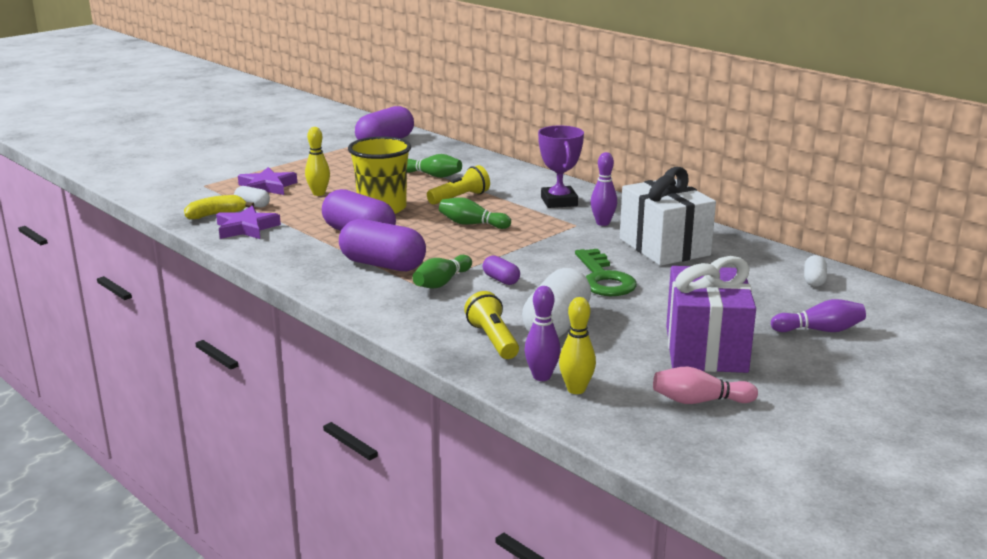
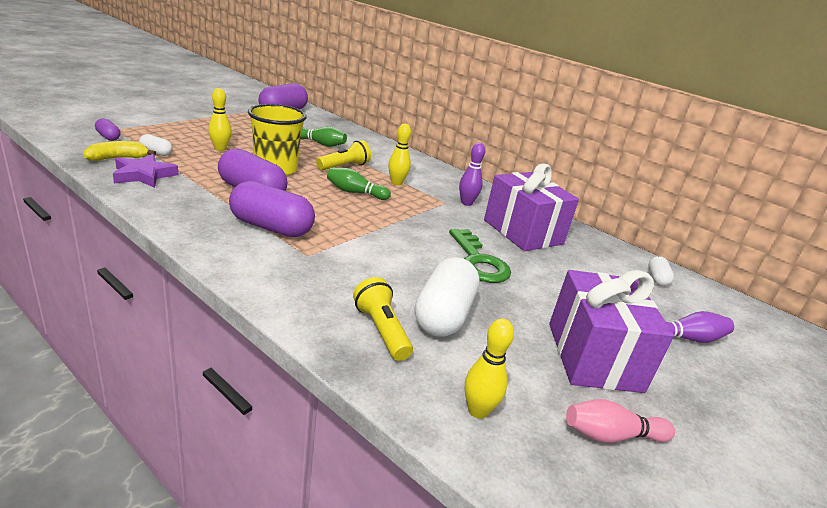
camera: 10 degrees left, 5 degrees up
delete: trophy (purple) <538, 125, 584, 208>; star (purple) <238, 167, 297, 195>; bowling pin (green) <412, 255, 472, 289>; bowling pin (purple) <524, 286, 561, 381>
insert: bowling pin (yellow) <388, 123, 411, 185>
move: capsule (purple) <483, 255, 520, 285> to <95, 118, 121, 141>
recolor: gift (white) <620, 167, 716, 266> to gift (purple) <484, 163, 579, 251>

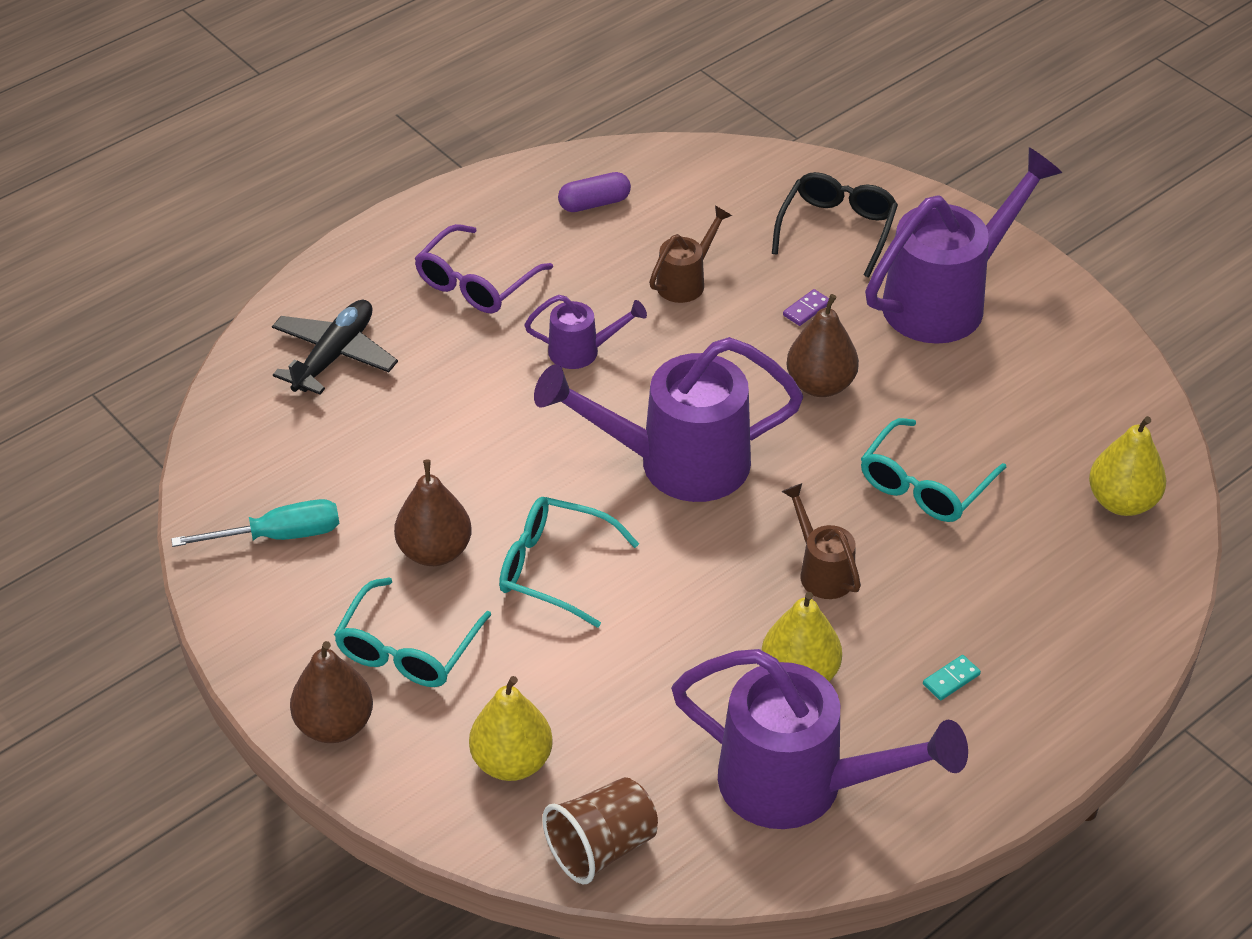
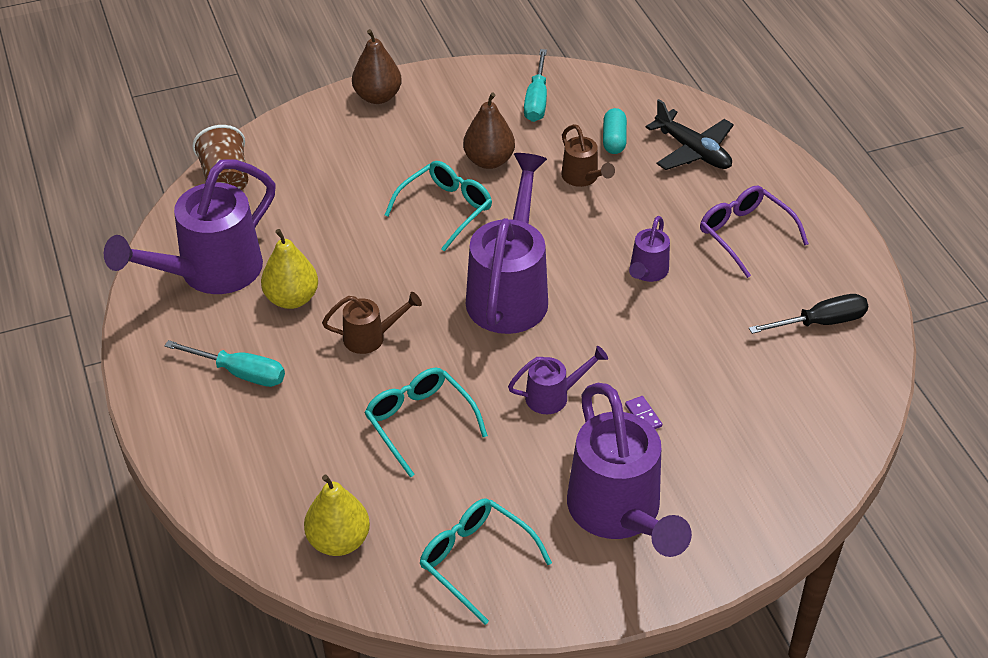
camera: 110 degrees right, 0 degrees up
delete: glasses (black) <772, 172, 898, 277>; pear (yellow) <469, 676, 553, 781>
insert: capsule (turquoise) <603, 108, 627, 154>
move: watering can (brown) <649, 206, 732, 303> to <561, 124, 615, 187>; glasses (turquoise) <334, 578, 491, 687> to <420, 498, 552, 625>
replace: capsule (purple) <558, 172, 631, 212> to screwdriver (black) <749, 294, 868, 334>; pear (brown) <786, 294, 859, 397> to watering can (purple) <508, 346, 608, 414>; domino (turquoise) <923, 655, 981, 700> to screwdriver (turquoise) <164, 340, 285, 387>

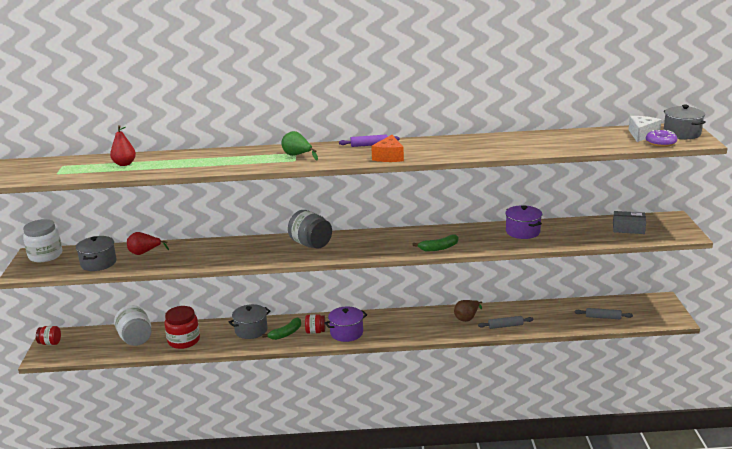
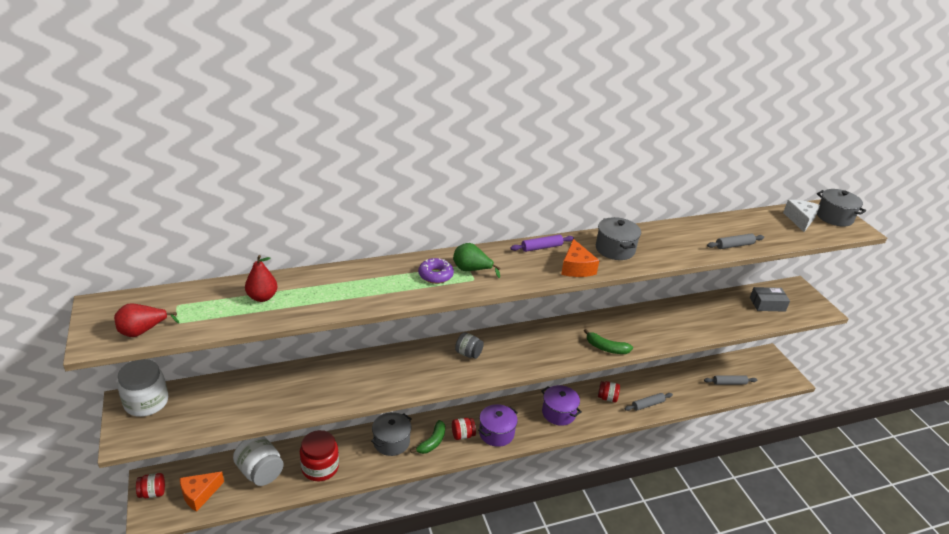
camera: 20 degrees left, 10 degrees up
insert: rolling pin (grey) <707, 233, 764, 249>; cheese (orange) <180, 472, 224, 512>
move: donut (purple) <646, 130, 677, 147> to <418, 258, 454, 284>; pot (purple) <505, 205, 542, 239> to <542, 385, 582, 426>; pear (red) <127, 232, 169, 255> to <114, 303, 179, 337>; pot (grey) <76, 236, 116, 271> to <596, 217, 641, 260>
replace: pear (brown) <454, 300, 482, 322> to jar (red) <598, 381, 620, 402>
rotate: banana (green) <413, 234, 459, 251> = <584, 329, 633, 354> 60 degrees clockwise
resize: jar (grey) <288, 210, 332, 249> = <455, 332, 484, 359> x0.58

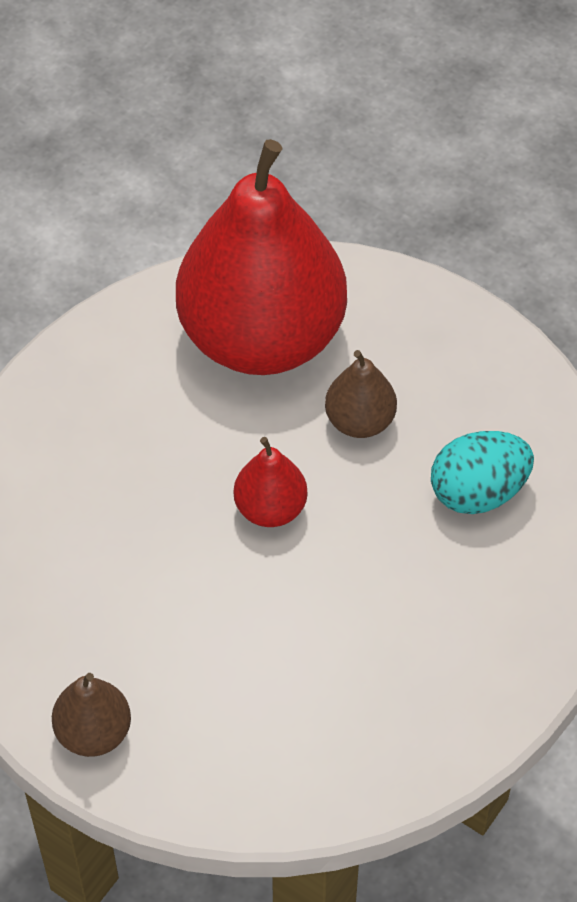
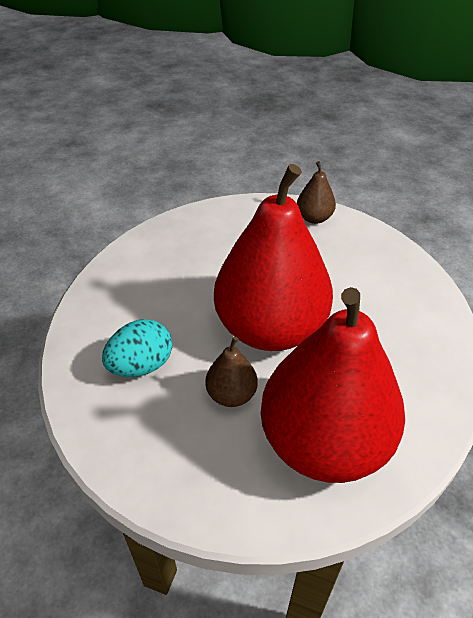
camera: 165 degrees right, 10 degrees down
resize: pear (red) <234, 437, 308, 527> = <214, 164, 333, 351> x2.41

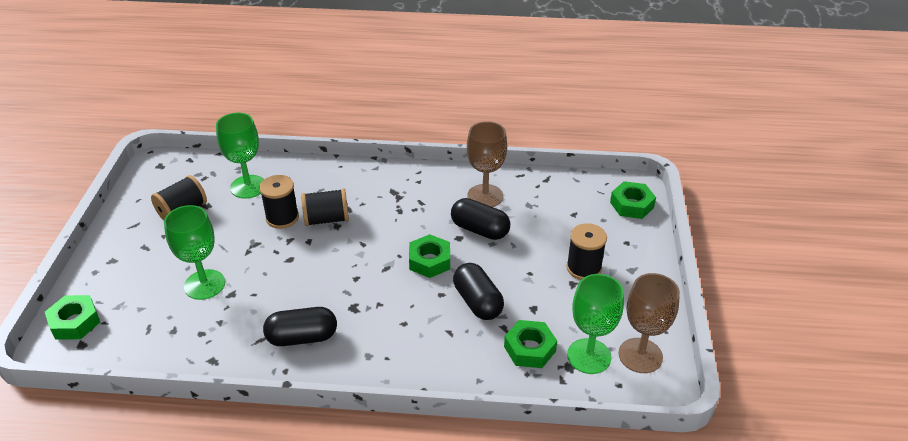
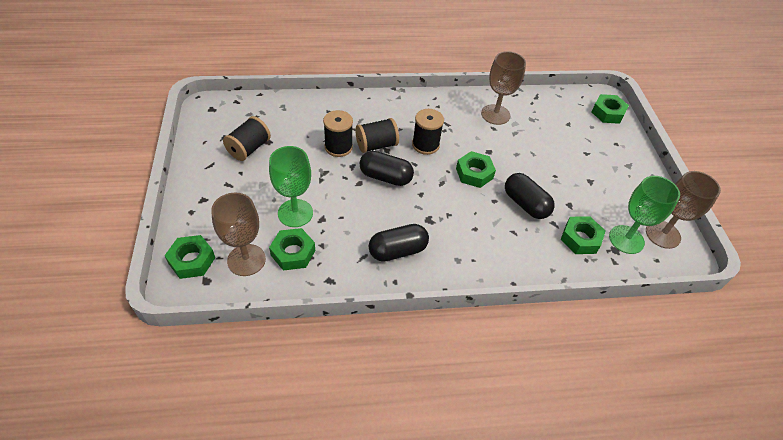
camera: 15 degrees left, 10 degrees up
delete: goblet (green) <216, 113, 264, 199>
insert: goblet (brown) <211, 192, 266, 276>; nut (green) <269, 228, 315, 270>
move: capsule (black) <451, 198, 510, 240> to <359, 151, 414, 186>; spool (black) <566, 223, 607, 280> to <412, 109, 444, 155>

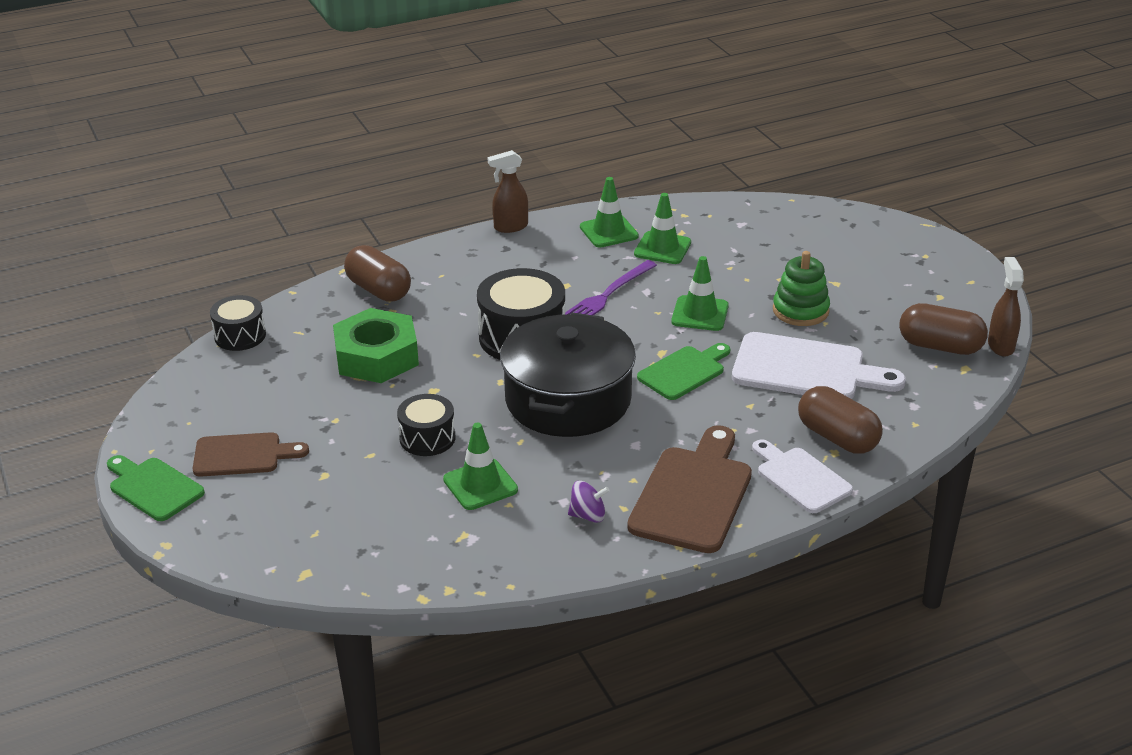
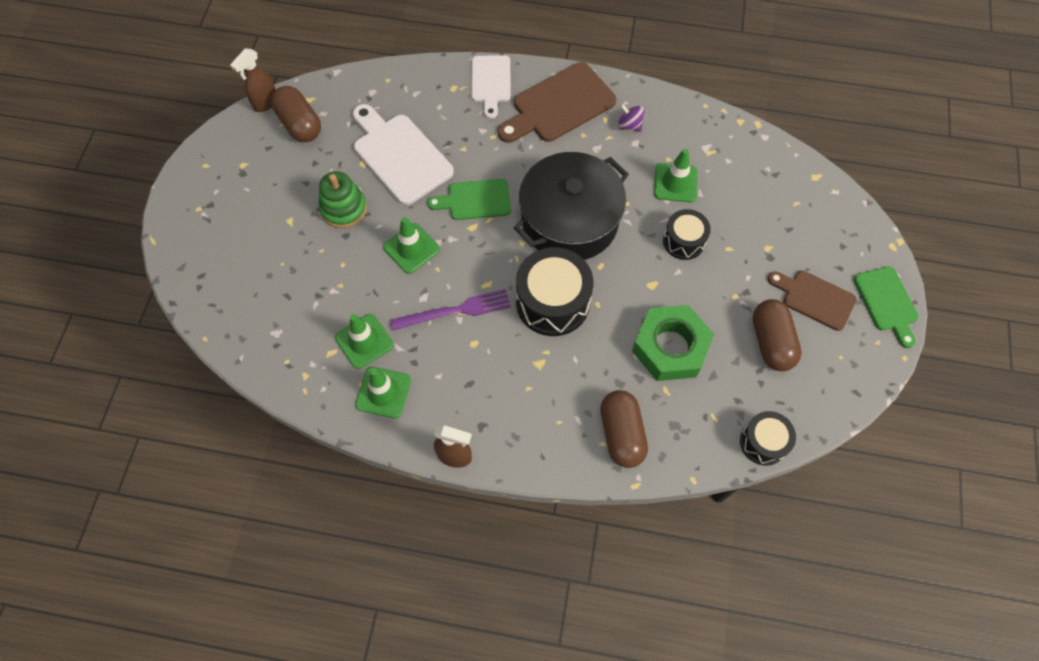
camera: 145 degrees left, 30 degrees up
move: capsule (brown) <798, 386, 883, 454> to <753, 299, 802, 371>

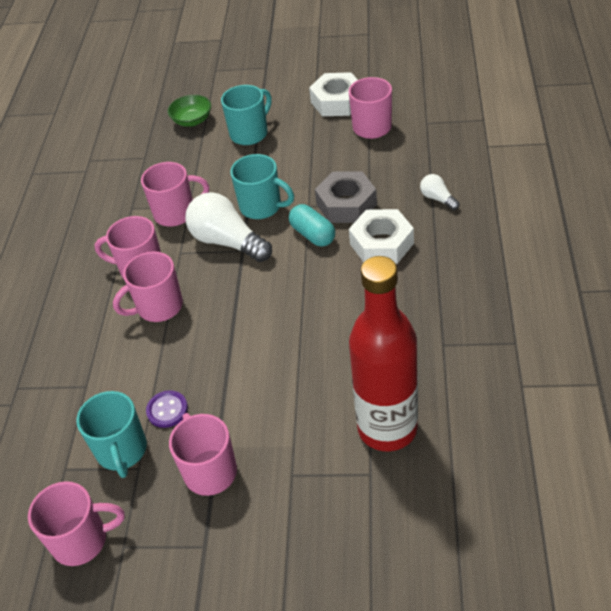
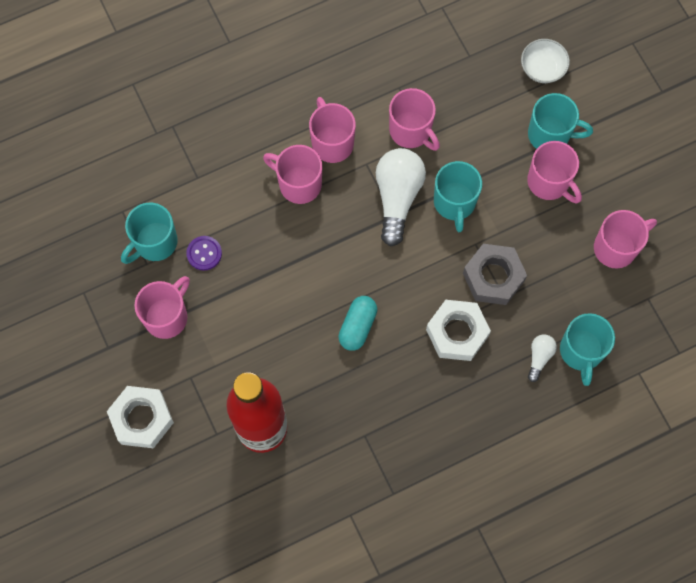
camera: 55 degrees right, 25 degrees up
insert: mug (turquoise) <560, 313, 615, 386>
move: nut (white) <309, 72, 358, 116> to <107, 386, 174, 448>; capsule (turquoise) <289, 204, 335, 247> to <338, 296, 377, 351>; mug (pink) <28, 481, 125, 566> to <527, 141, 582, 203>
recolor: bowl (green) <168, 95, 211, 127> to bowl (white) <521, 39, 570, 83>

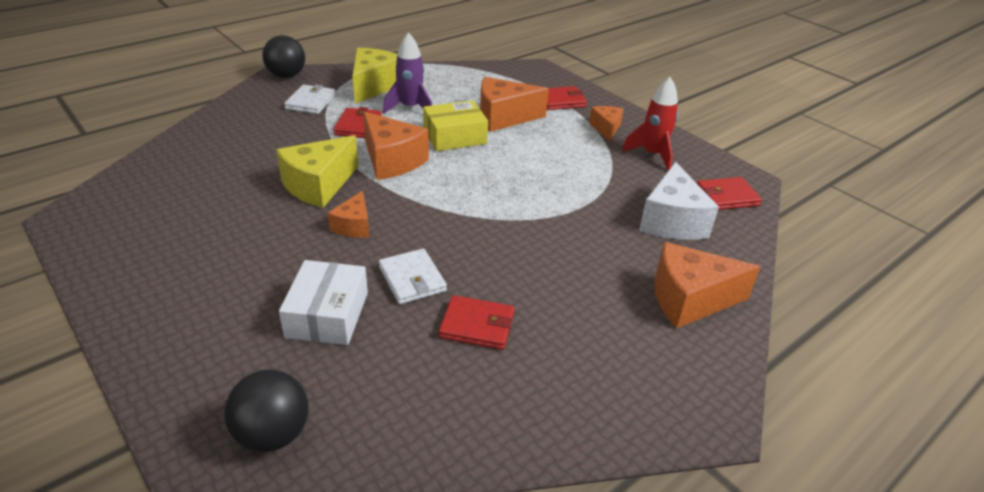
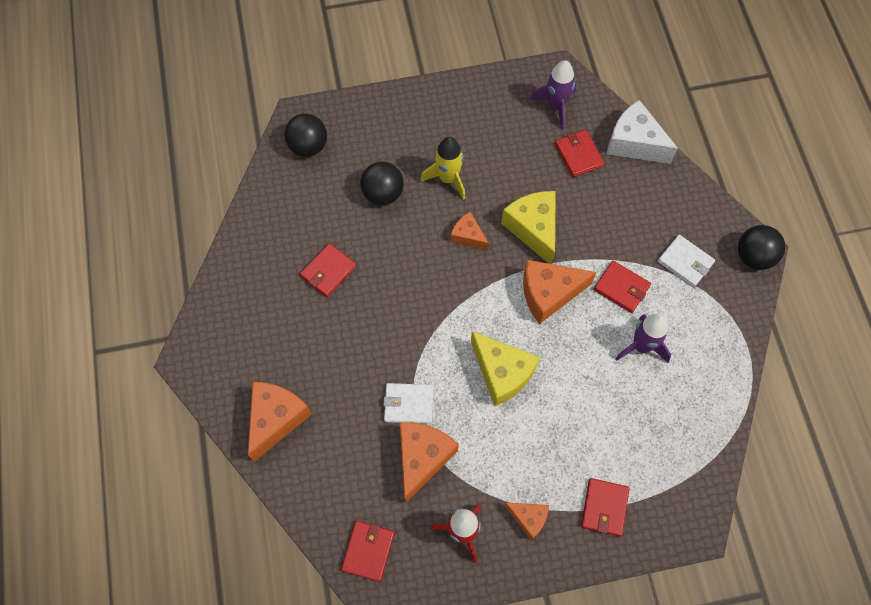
camera: 120 degrees right, 30 degrees up
delete: box (yellow) <423, 100, 488, 151>
insert: rocket (purple) <530, 60, 576, 130>; wallet (red) <555, 130, 604, 177>; rocket (yellow) <420, 137, 465, 200>
move: cheese (yellow) <352, 48, 397, 104> to <471, 331, 540, 406>; cheese (orange) <480, 77, 549, 132> to <400, 422, 459, 503>; cheese (white) <639, 162, 719, 240> to <606, 100, 678, 164>; wallet (white) <379, 249, 447, 304> to <383, 383, 433, 424>
replace: box (white) <279, 260, 368, 345> to ball (black) <360, 162, 404, 205>

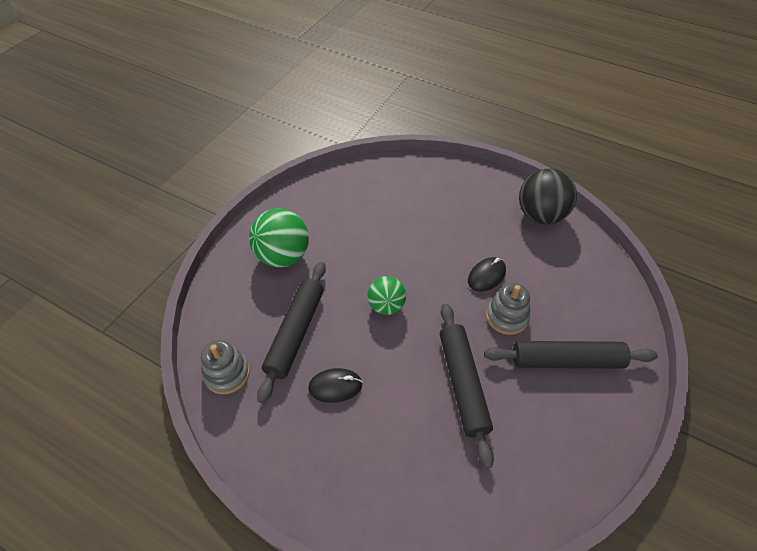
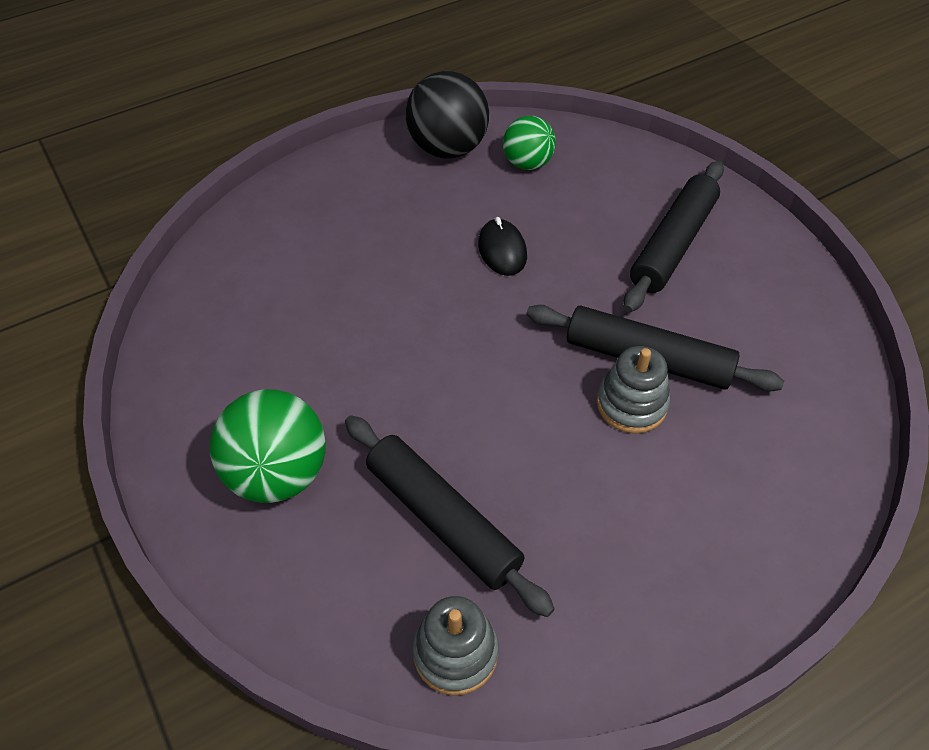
camera: 60 degrees left, 0 degrees up
delete: mouse (black) <308, 368, 363, 403>
move: ball (green) <367, 276, 406, 315> to <503, 116, 556, 170>; stacking toy (grey) <486, 283, 530, 335> to <597, 346, 670, 433>

